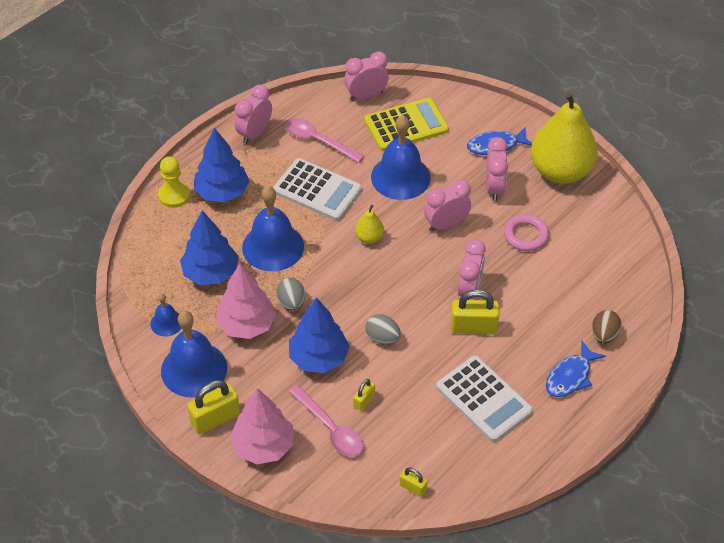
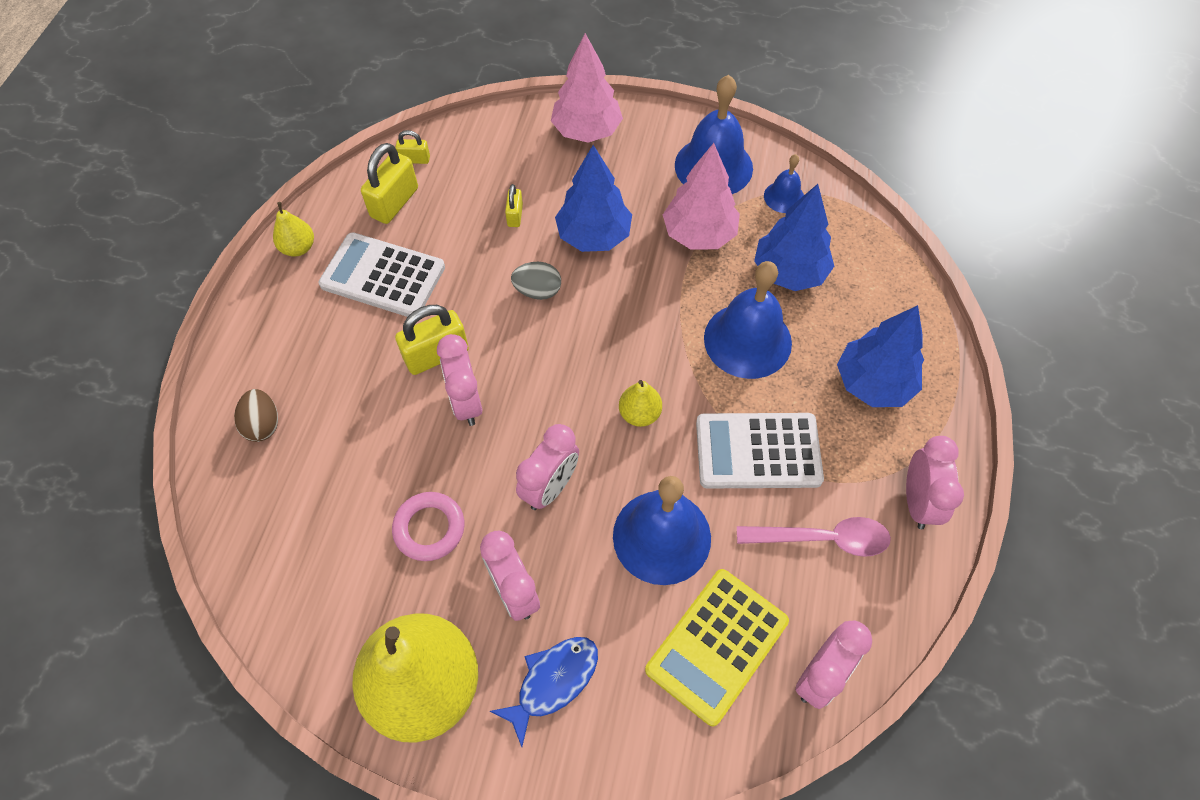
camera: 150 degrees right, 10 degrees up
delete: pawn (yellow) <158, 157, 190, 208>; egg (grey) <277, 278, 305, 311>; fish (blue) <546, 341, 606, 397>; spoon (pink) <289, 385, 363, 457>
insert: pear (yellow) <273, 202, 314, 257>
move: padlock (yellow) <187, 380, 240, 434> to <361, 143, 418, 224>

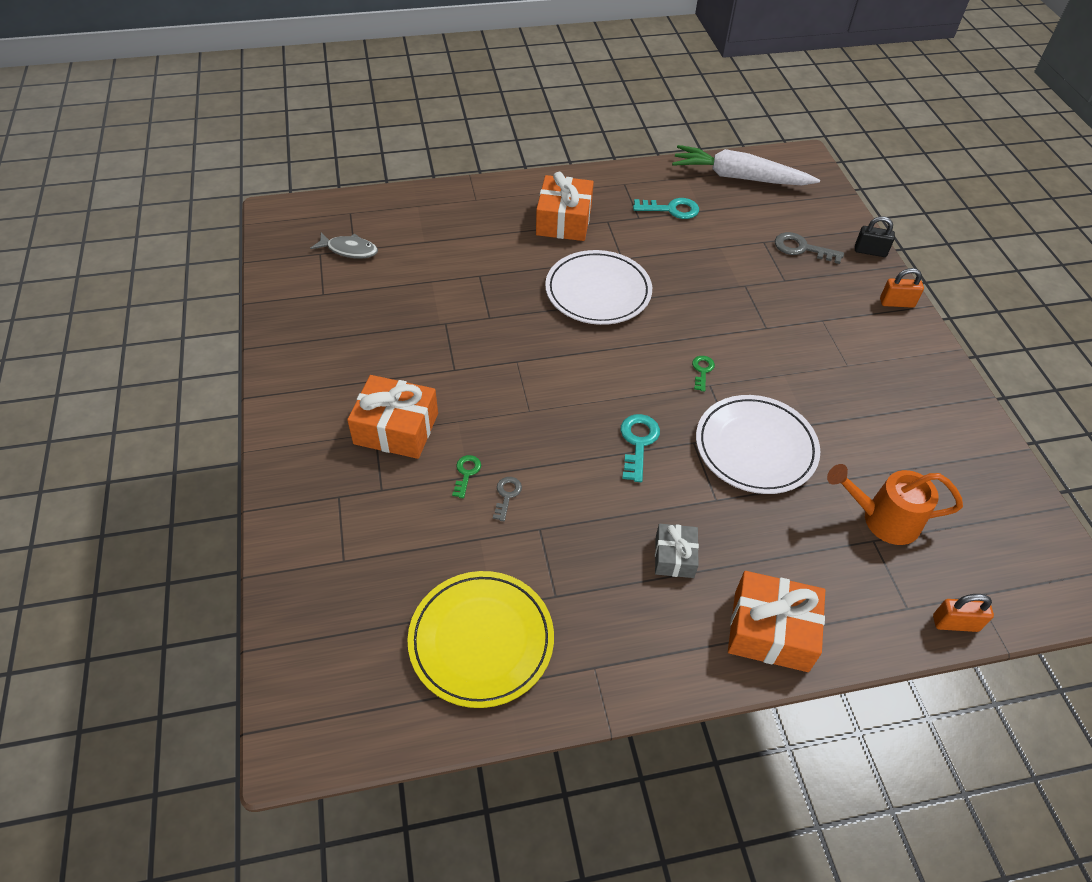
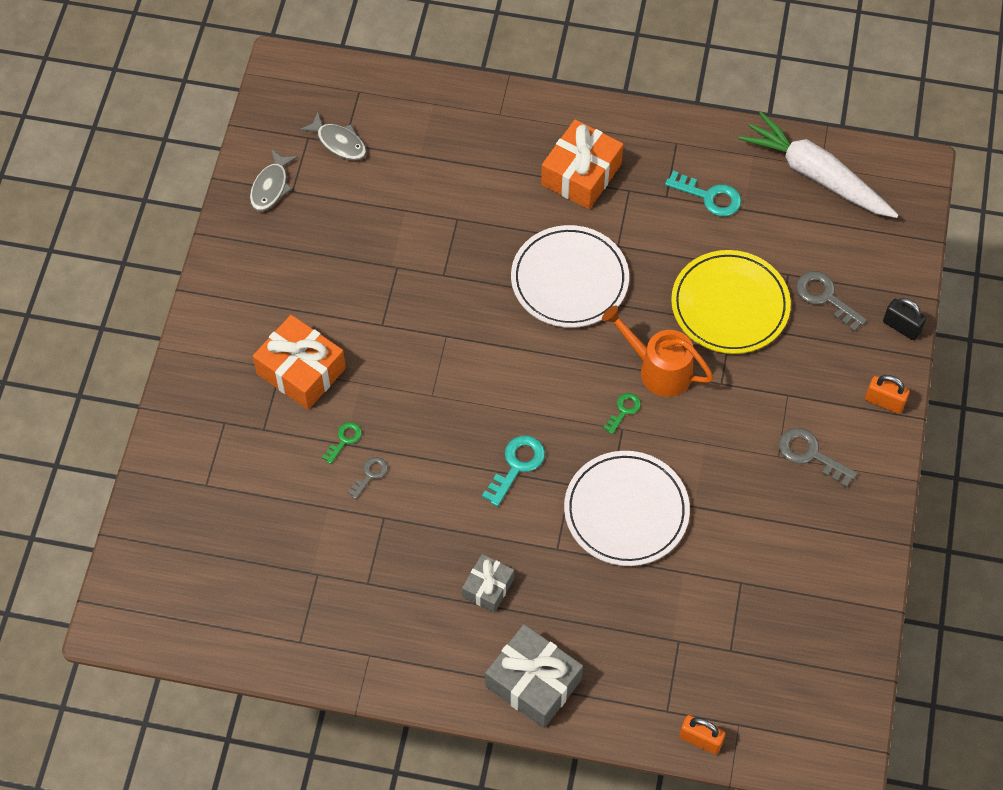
camera: 25 degrees right, 10 degrees up
insert: fish (grey) <250, 149, 298, 211>; key (grey) <779, 428, 857, 487>
move: watering can (orange) <827, 464, 963, 545> to <602, 305, 714, 397>; plate (yellow) <408, 571, 554, 708> to <671, 250, 791, 354>
recolor: gift (orange) <728, 571, 825, 672> to gift (grey) <485, 624, 583, 728>

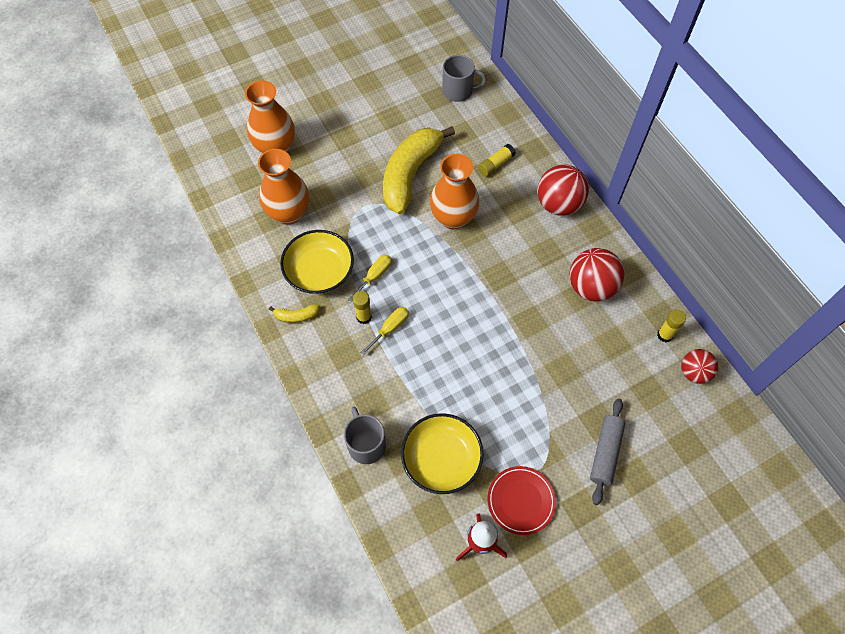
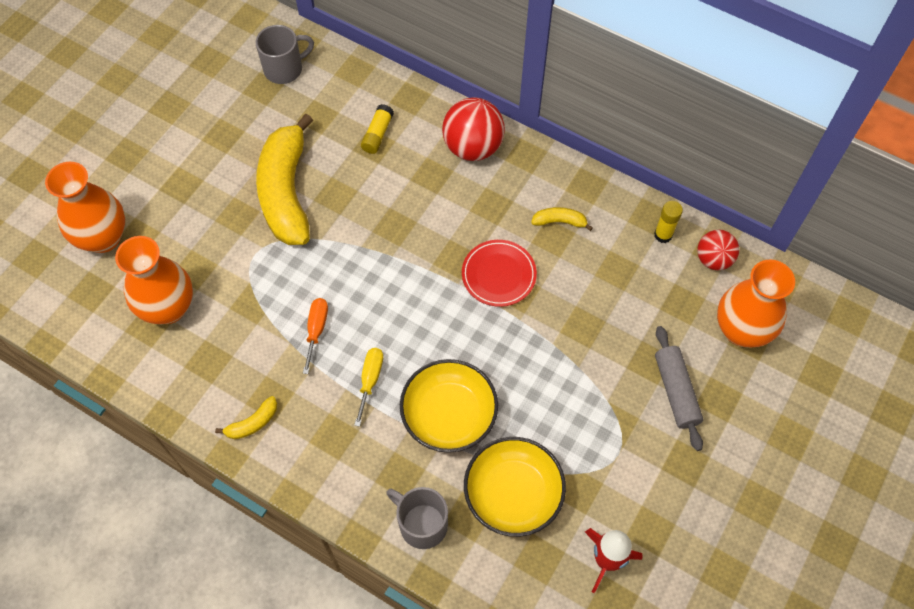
camera: 30 degrees left, 0 degrees up
delete: glue stick (yellow) <353, 291, 372, 324>
move: vase (orange) <430, 154, 479, 230> to <717, 260, 795, 348>; bowl (yellow) <280, 230, 354, 294> to <400, 359, 498, 453>; plate (red) <487, 466, 556, 535> to <462, 240, 537, 307>
replace: ball (red) <570, 248, 624, 302> to banana (yellow) <531, 207, 593, 231>
recolor: screwdriver (yellow) <348, 255, 392, 302> to screwdriver (orange) <303, 298, 328, 374>

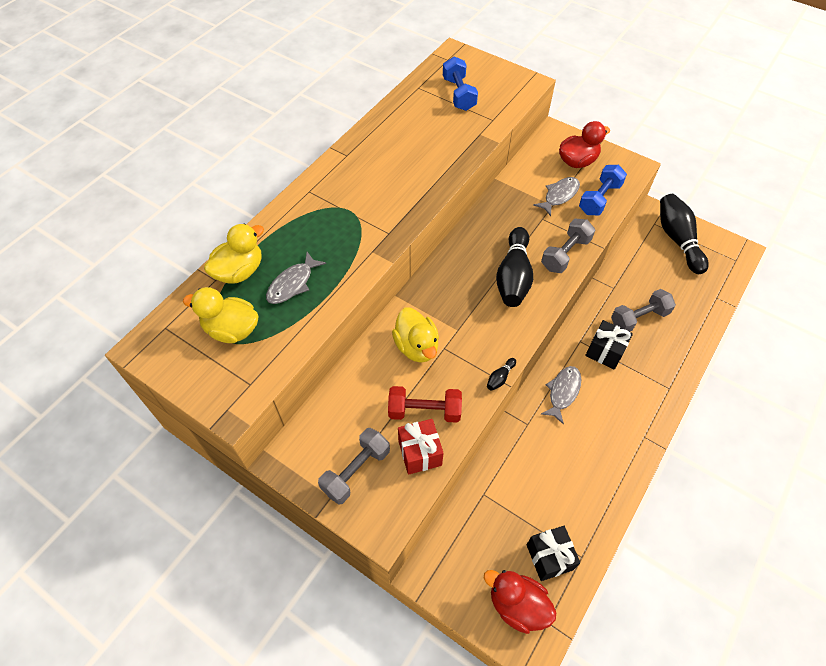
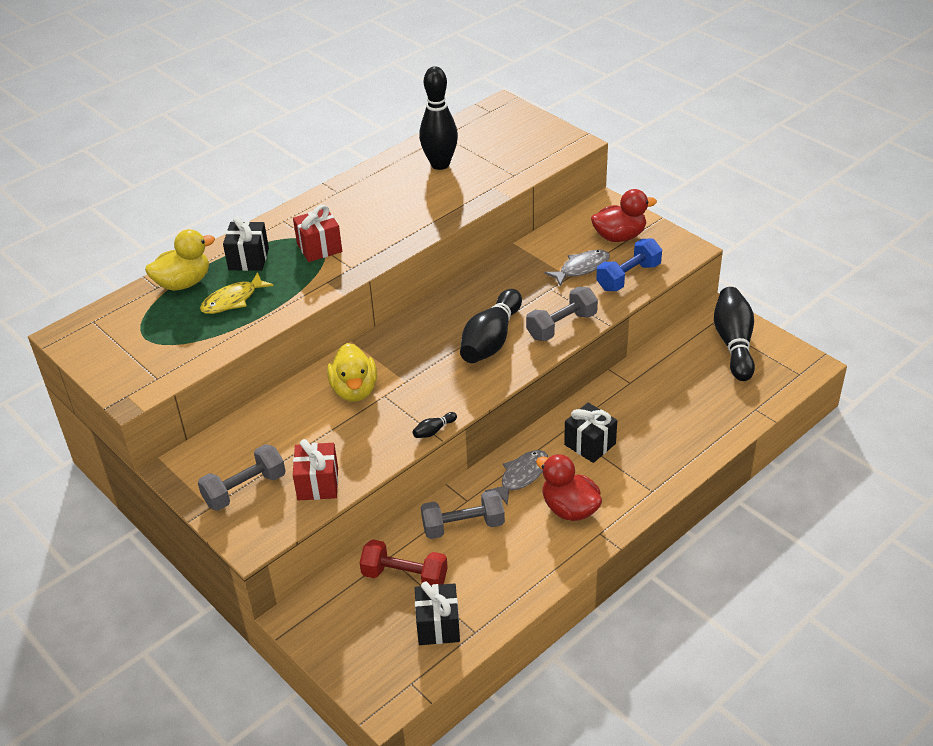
camera: 15 degrees right, 15 degrees down
delete: dumbbell (blue) <443, 56, 478, 111>; duck (yellow) <183, 287, 258, 343>
insert: bowling pin (black) <419, 66, 458, 170>; gift (red) <293, 205, 342, 262>; gift (black) <223, 216, 269, 271>
move: dumbbell (grey) <611, 289, 676, 332> to <421, 490, 505, 539>; dumbbell (red) <388, 386, 462, 423> to <360, 539, 448, 585>; duck (red) <484, 570, 556, 634> to <536, 454, 602, 521>
recolor: fish (grey) <266, 252, 326, 304> to fish (yellow) <200, 272, 274, 314>

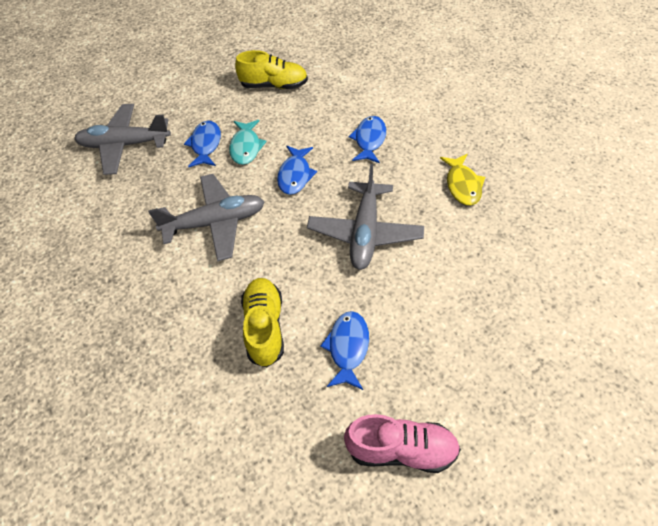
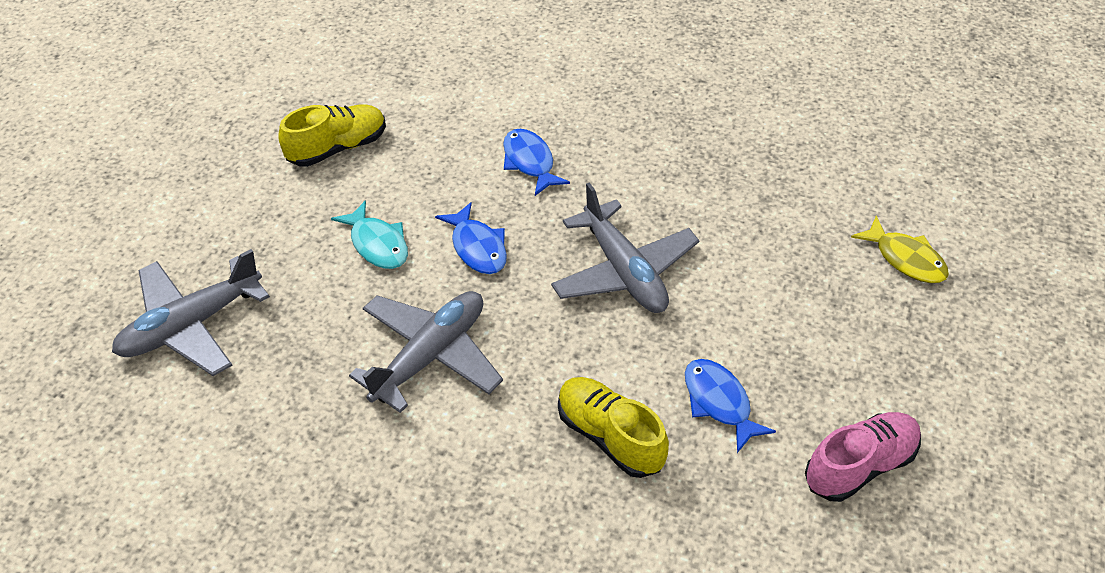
camera: 40 degrees left, 5 degrees down
delete: fish (blue) <184, 121, 221, 167>
move: fish (yellow) <440, 154, 485, 206> to <851, 215, 949, 283>

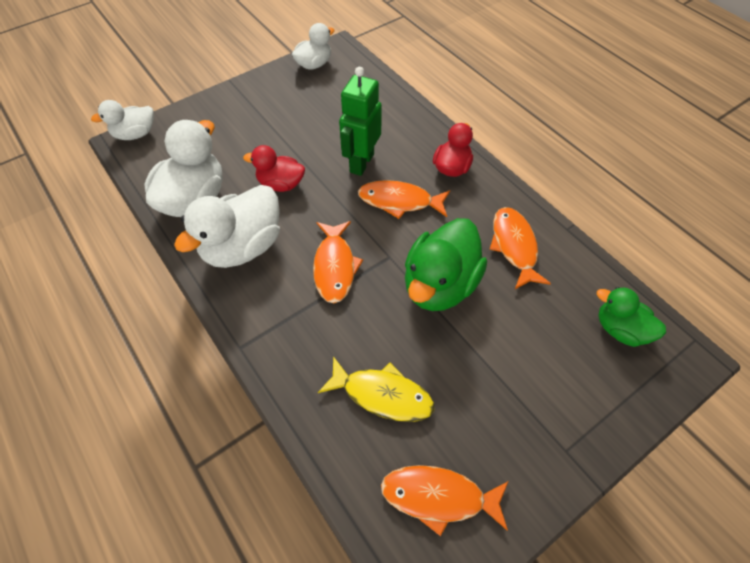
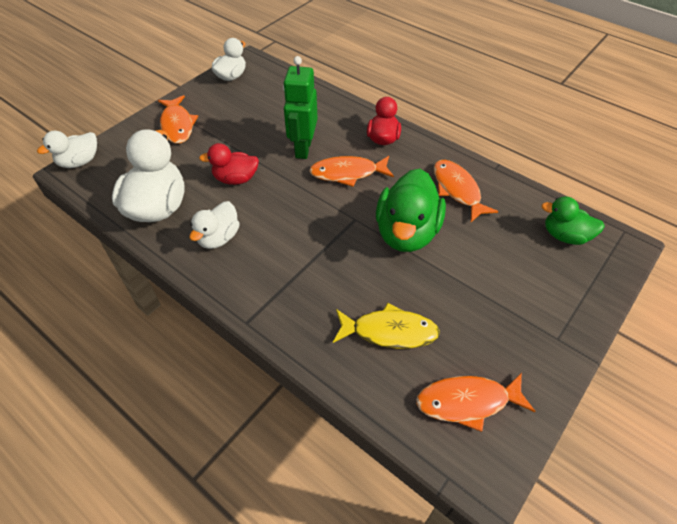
camera: 15 degrees left, 5 degrees down
move: fish (orange) <313, 221, 363, 303> to <158, 95, 198, 144>
resize: duck (white) <174, 185, 280, 268> = <190, 201, 240, 249> x0.59

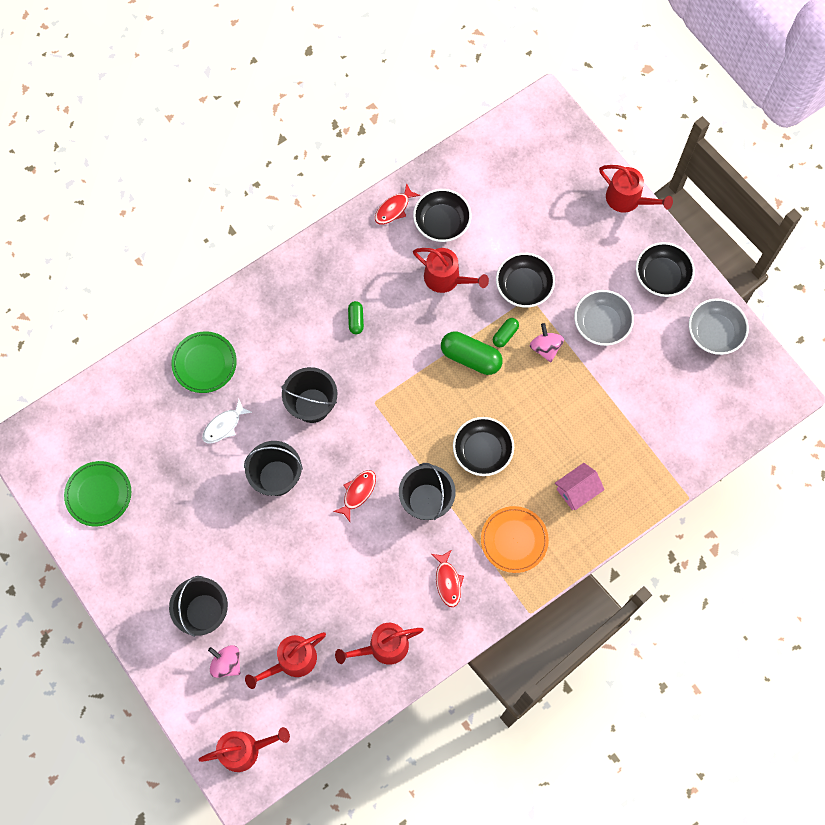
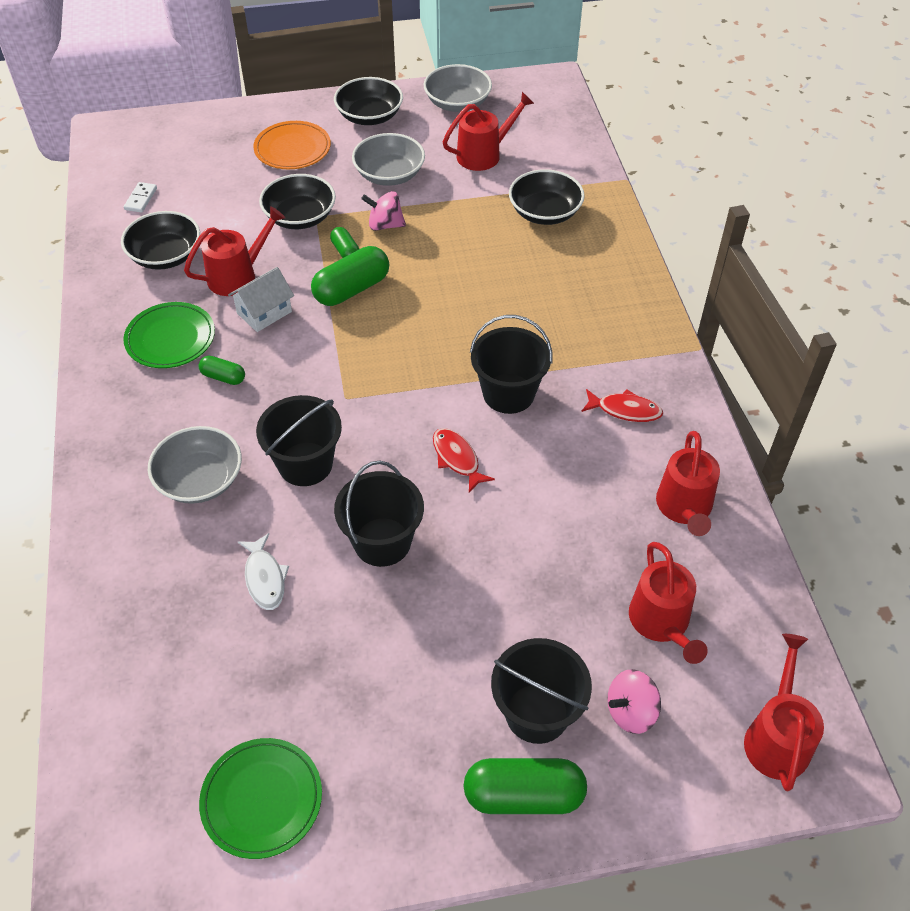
camera: 65 degrees left, 20 degrees down
delete: fish (red) <375, 183, 420, 224>; house (pink) <555, 463, 605, 510>
insert: domino (white) <124, 182, 157, 213>; house (white) <228, 267, 294, 332>; bowl (grey) <148, 426, 242, 504>; capsule (green) <464, 758, 587, 814>
move: watering can (red) <599, 165, 673, 213> to <443, 92, 534, 171>; plate (green) <171, 331, 237, 393> to <123, 302, 215, 368>; bowl (black) <453, 417, 514, 476> to <509, 169, 585, 225>; plate (orange) <481, 506, 549, 573> to <253, 121, 331, 169>

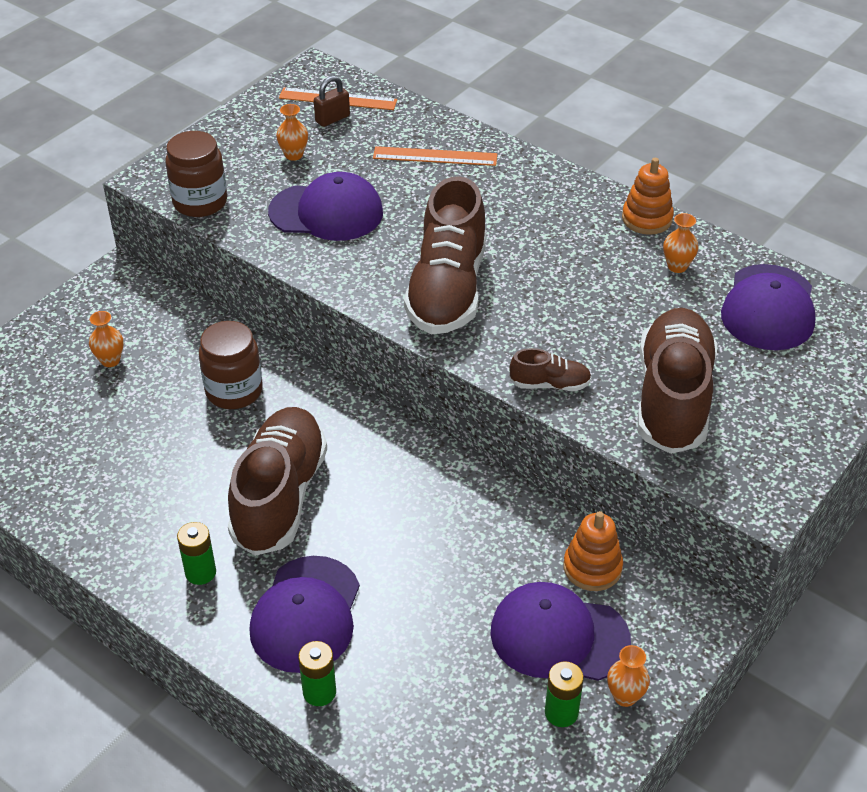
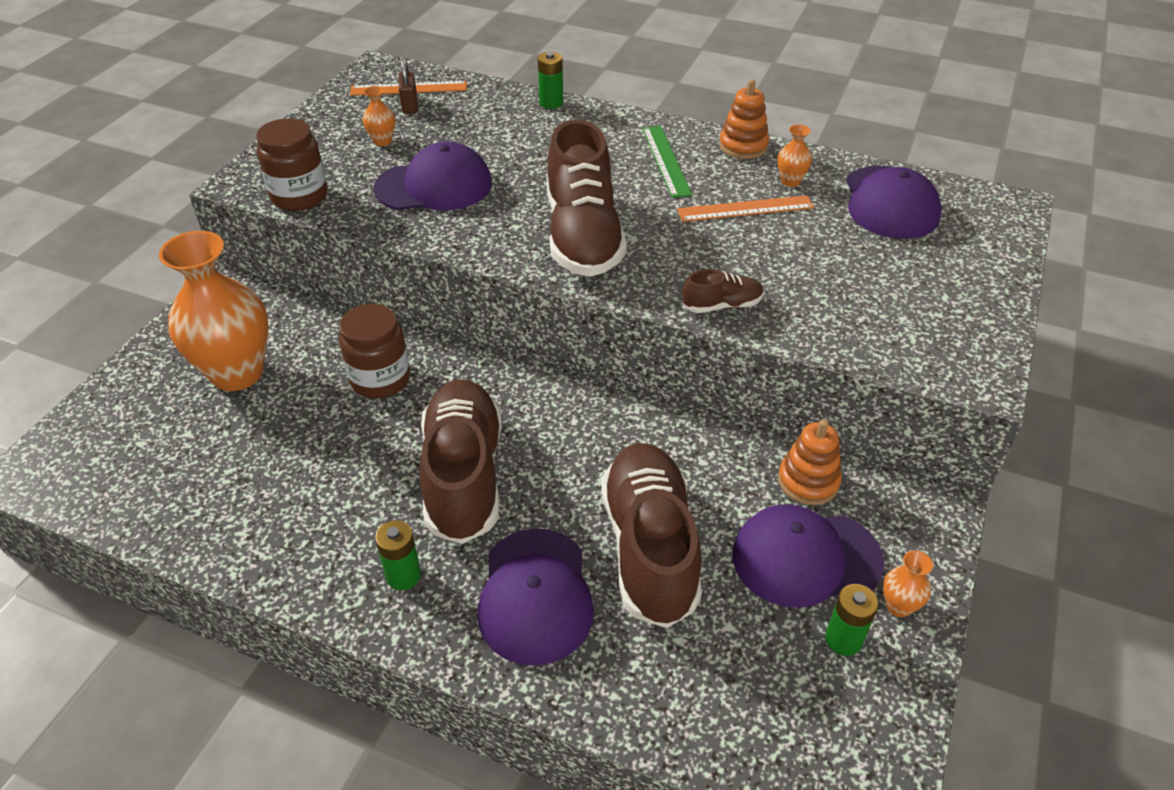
camera: 15 degrees left, 0 degrees up
insert: ruler (green) <642, 126, 692, 198>
move: ruler (orange) <373, 146, 497, 166> to <677, 195, 814, 222>; shoe (brown) <638, 308, 717, 454> to <601, 443, 702, 628>; battery (green) <298, 641, 336, 706> to <538, 52, 563, 109>
rotate: padlock (brown) <314, 76, 350, 127> = <399, 58, 418, 114> 45 degrees counterclockwise
resize: vase (orange) <89, 311, 123, 367> = <159, 231, 268, 391> x2.49

